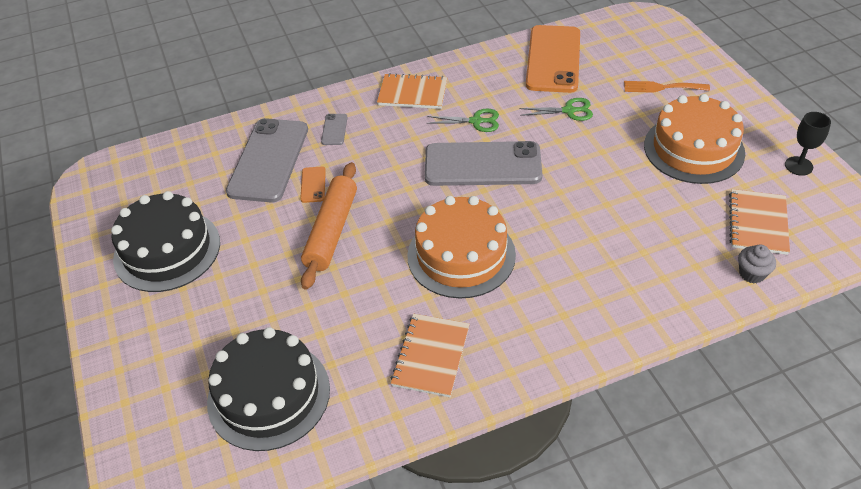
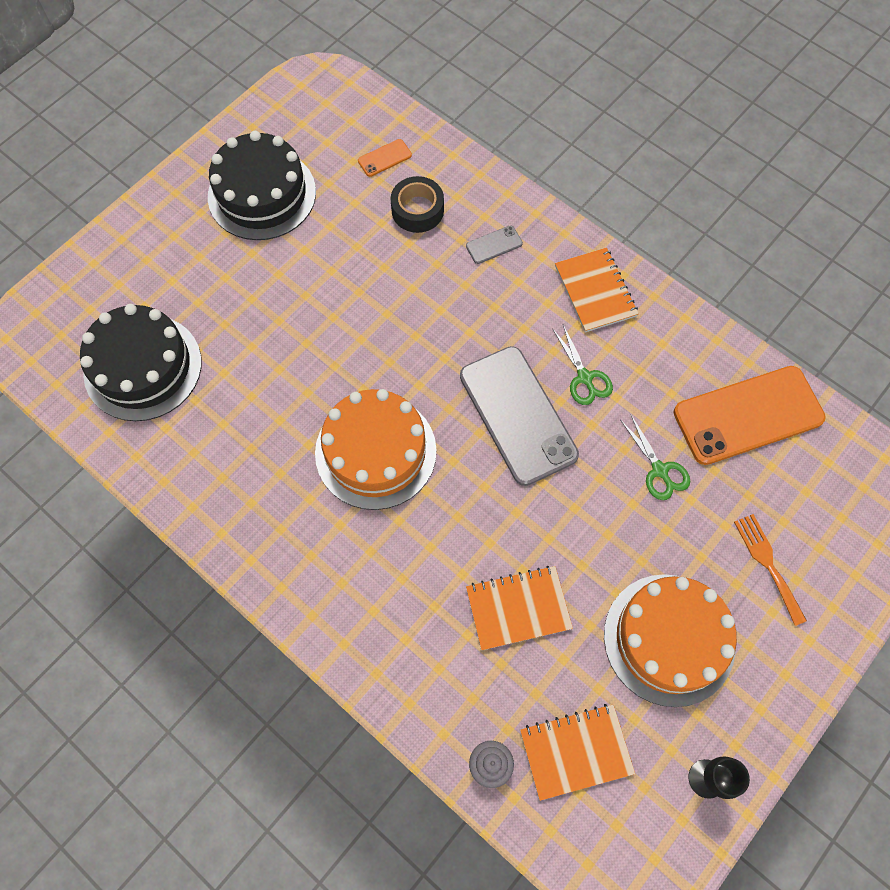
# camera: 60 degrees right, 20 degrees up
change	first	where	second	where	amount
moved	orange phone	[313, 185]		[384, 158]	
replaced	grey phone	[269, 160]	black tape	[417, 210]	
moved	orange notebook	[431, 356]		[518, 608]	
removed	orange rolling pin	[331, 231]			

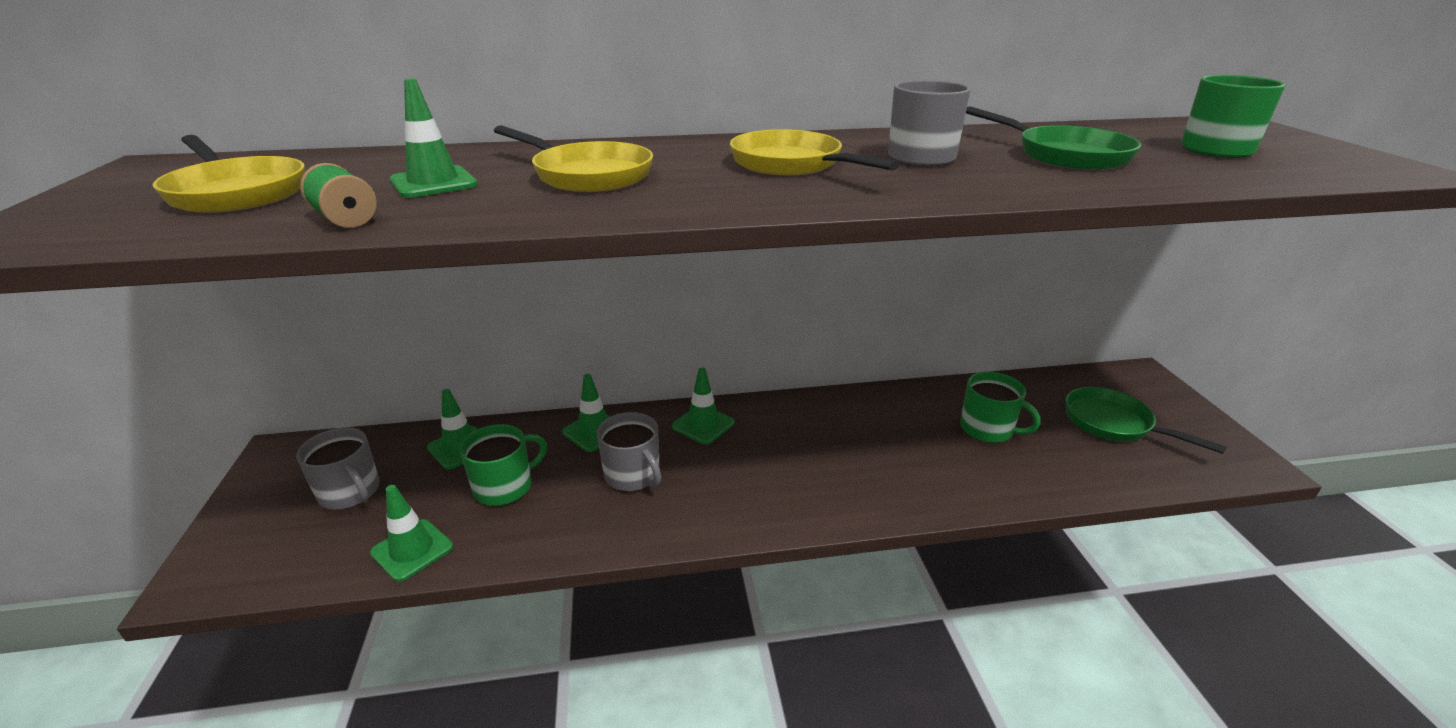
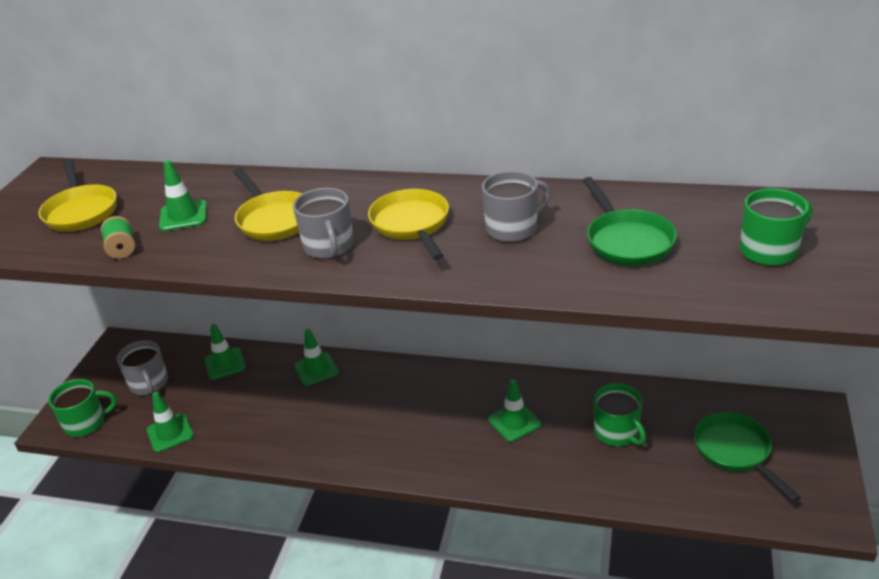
# camera: 25 degrees right, 5 degrees up
change	first	where	second	where	amount
moved	green mug	[505, 487]		[86, 423]	
moved	grey mug	[633, 475]		[329, 246]	
moved	green traffic cone	[703, 425]		[514, 422]	

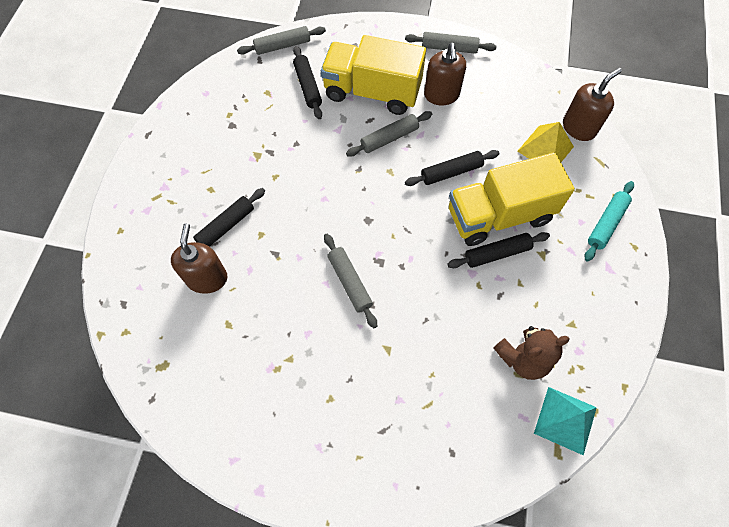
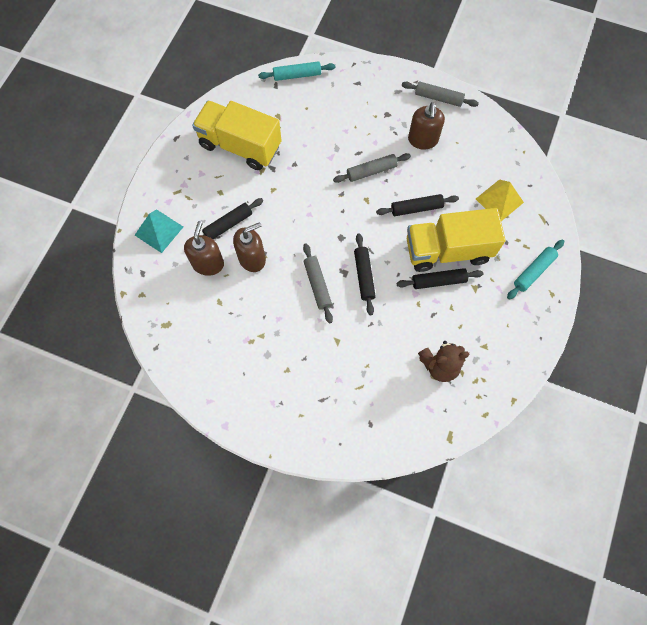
# camera: 10 degrees right, 5 degrees up
change	first	where	second	where	amount
moved	turquoise pyramid	[565, 420]		[159, 230]	
moved	yellow truck	[372, 92]		[240, 146]	
moved	brown soap dispenser	[579, 128]		[252, 258]	
recoloured	grey rolling pin	[282, 46]	turquoise rolling pin	[297, 75]	
moved	black rolling pin	[308, 86]		[364, 276]	

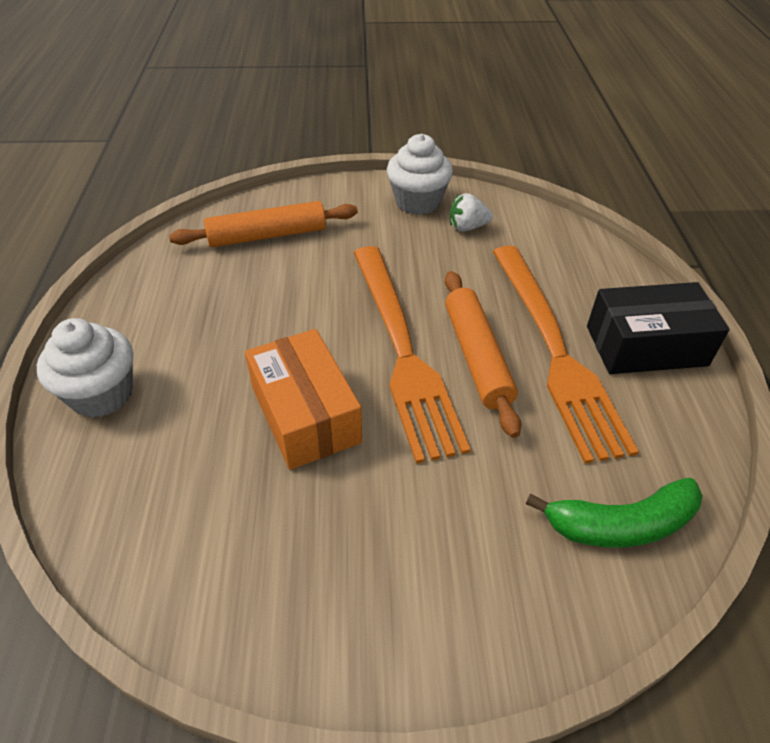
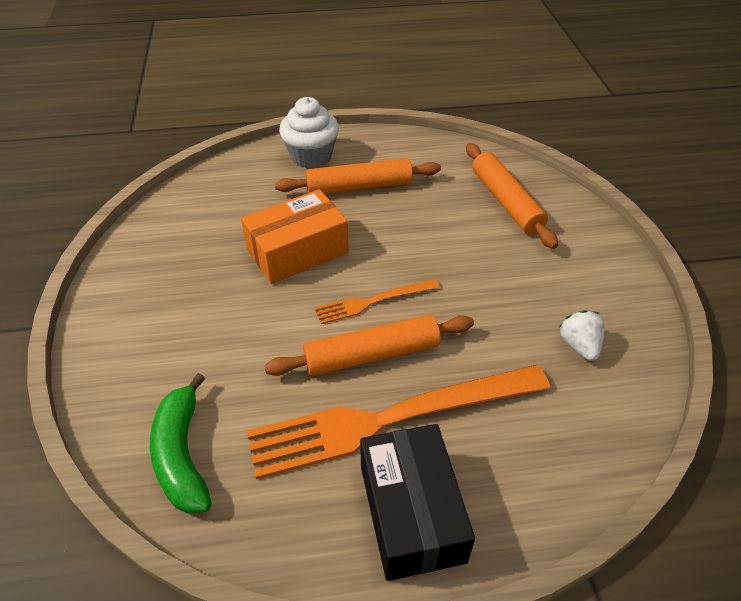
# camera: 85 degrees right, 0 degrees up
change	first	where	second	where	amount
added			orange rolling pin	[359, 187]	
resized	orange fork	[402, 350]		[373, 301]	x0.48
removed	white cupcake	[418, 202]			

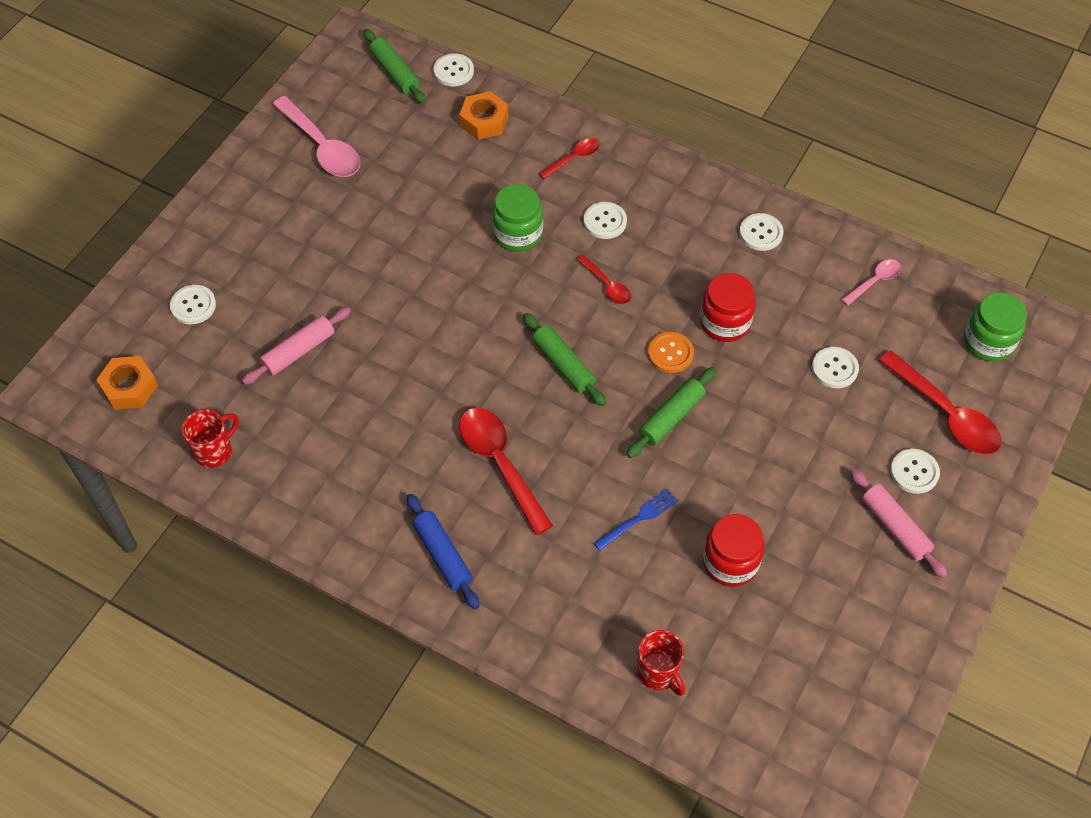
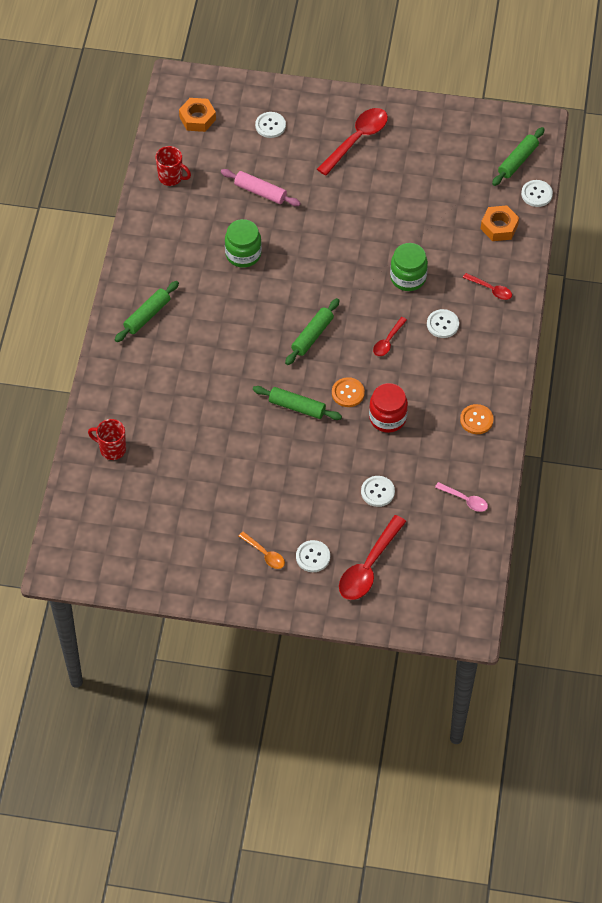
# camera: 70 degrees right, 0 degrees up
change	first	where	second	where	amount
turned	red mug	[658, 673]		[112, 449]	75 degrees clockwise
recoloured	blue rolling pin	[442, 555]	green rolling pin	[147, 315]	
moved	green jar	[988, 342]		[243, 254]	
replaced	pink rolling pin	[894, 527]	orange spoon	[265, 554]	
moved	red spoon	[500, 464]		[357, 139]	
recoloured	white button	[761, 233]	orange button	[476, 420]	
removed	pink spoon	[322, 147]			
removed	blue fork	[638, 518]			
removed	red jar	[730, 562]			

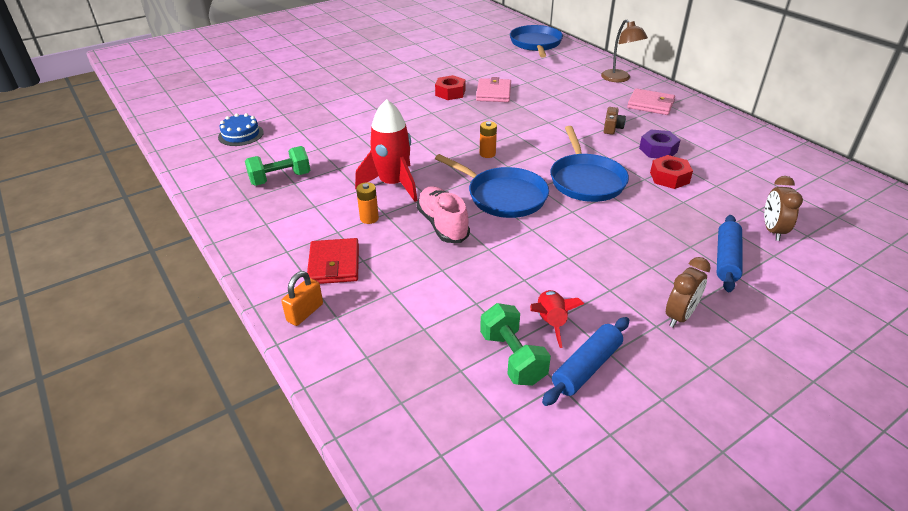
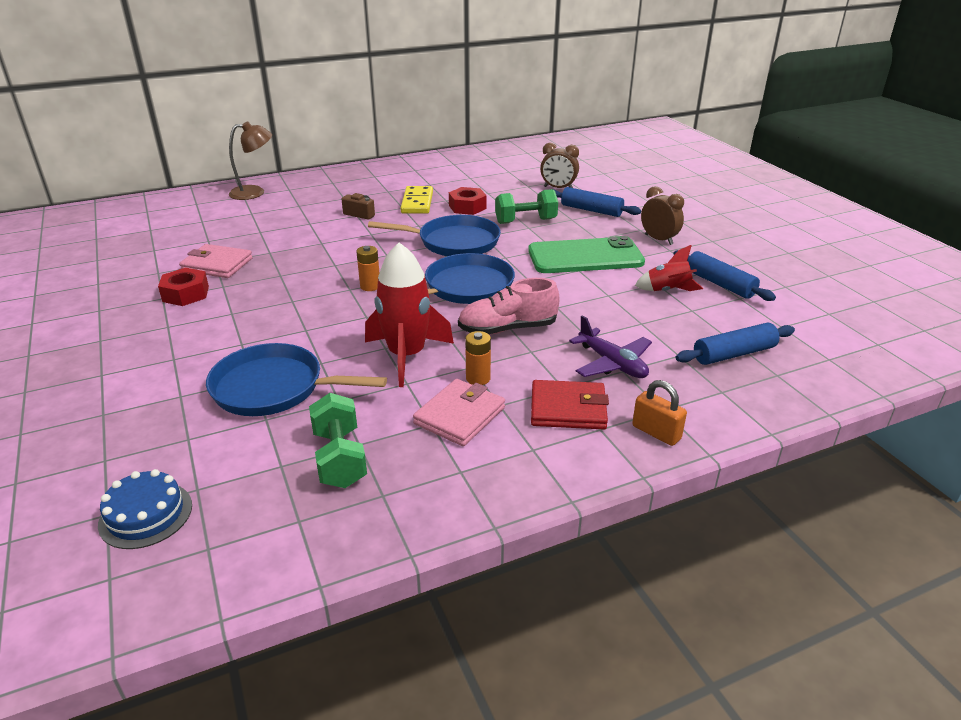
# camera: 80 degrees left, 5 degrees down
change	first	where	second	where	amount
moved	blue pan	[535, 44]		[273, 388]	
replaced	purple nut	[658, 150]	yellow domino	[417, 202]	
moved	pink wallet	[650, 104]		[459, 416]	
moved	green dumbbell	[512, 358]		[525, 221]	
added			green phone	[585, 257]	
added			purple plane	[612, 363]	
added			blue rolling pin	[734, 354]	

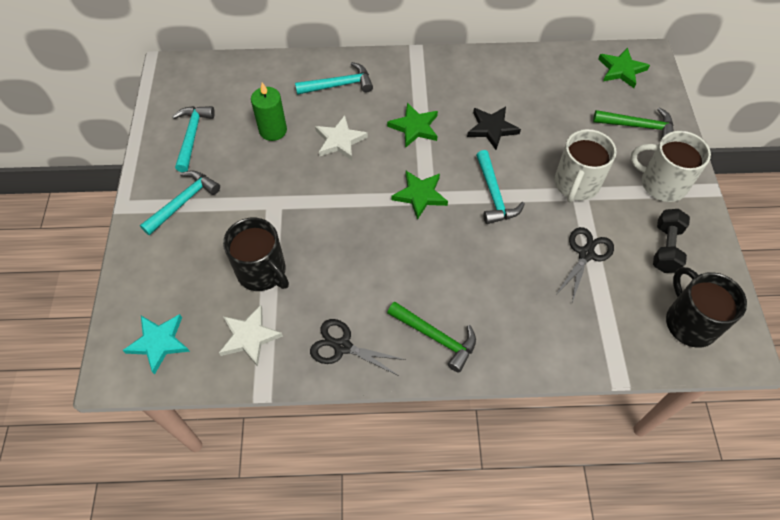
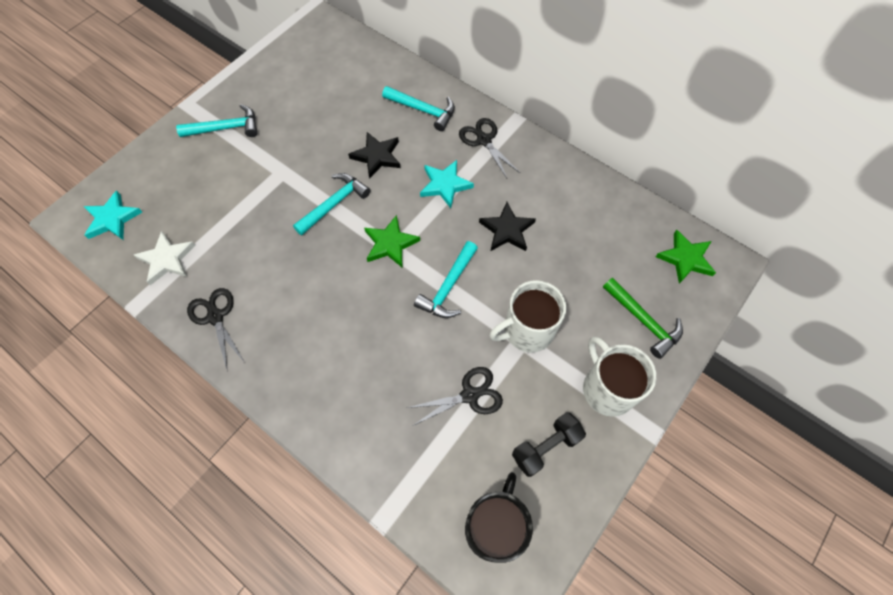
# camera: 40 degrees right, 5 degrees up
change	first	where	second	where	amount
moved	turquoise hammer	[192, 136]		[334, 204]	
recoloured	white star	[340, 141]	black star	[377, 156]	
recoloured	green star	[414, 127]	turquoise star	[445, 185]	
added			black scissors	[484, 140]	
removed	black mug	[262, 271]			
removed	green candle	[273, 130]			
removed	green hammer	[436, 337]			

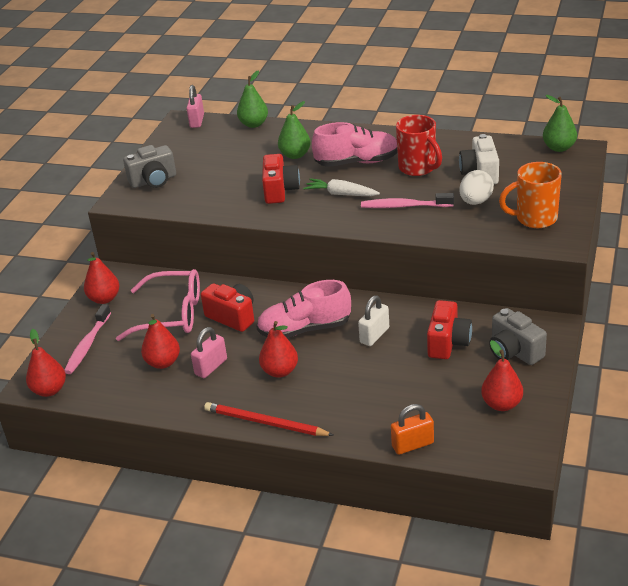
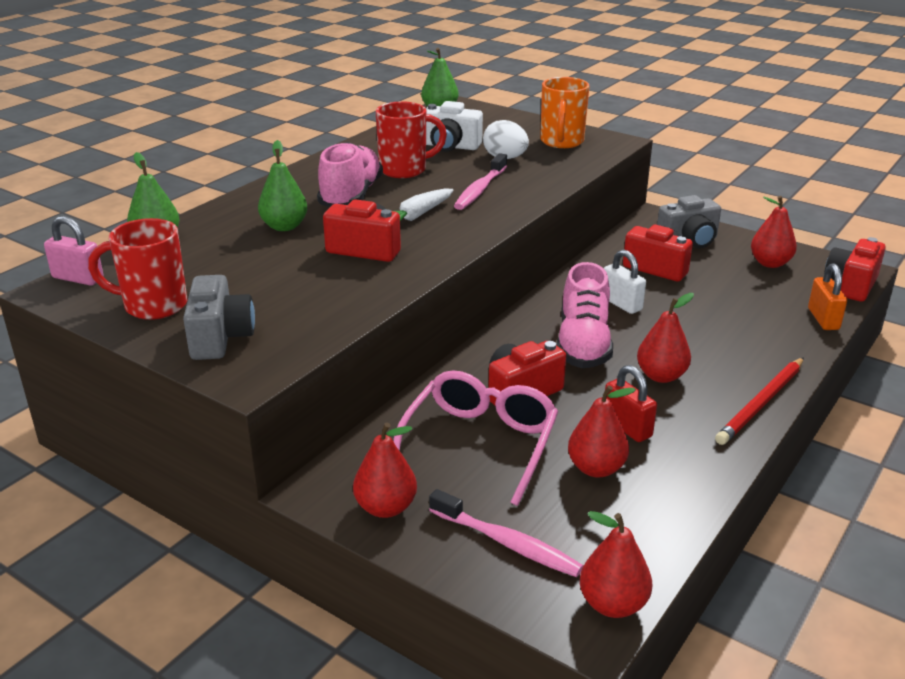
# camera: 75 degrees left, 5 degrees down
change	first	where	second	where	amount
added			red mug	[153, 306]	
recoloured	pink padlock	[211, 367]	red padlock	[627, 427]	
added			red camera	[851, 285]	

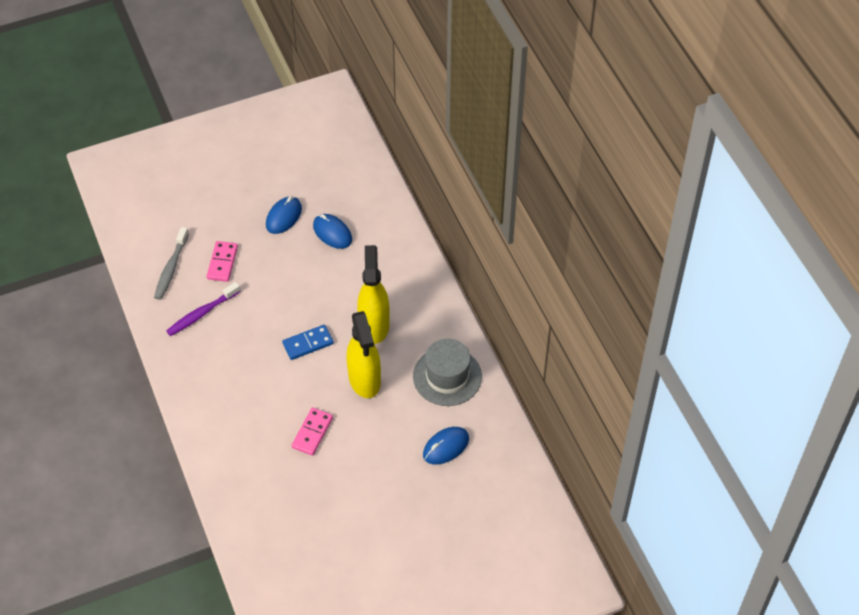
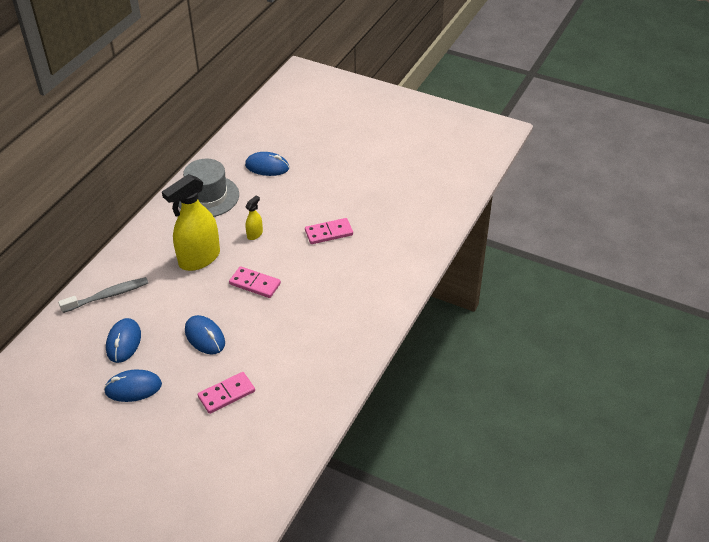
# camera: 130 degrees left, 10 degrees down
change	first	where	second	where	amount
moved	grey toothbrush	[171, 268]		[108, 296]	
added			blue mouse	[205, 337]	
recoloured	blue domino	[308, 343]	pink domino	[255, 284]	
resized	yellow spray bottle	[364, 379]		[255, 234]	x0.44
removed	purple toothbrush	[202, 313]			

